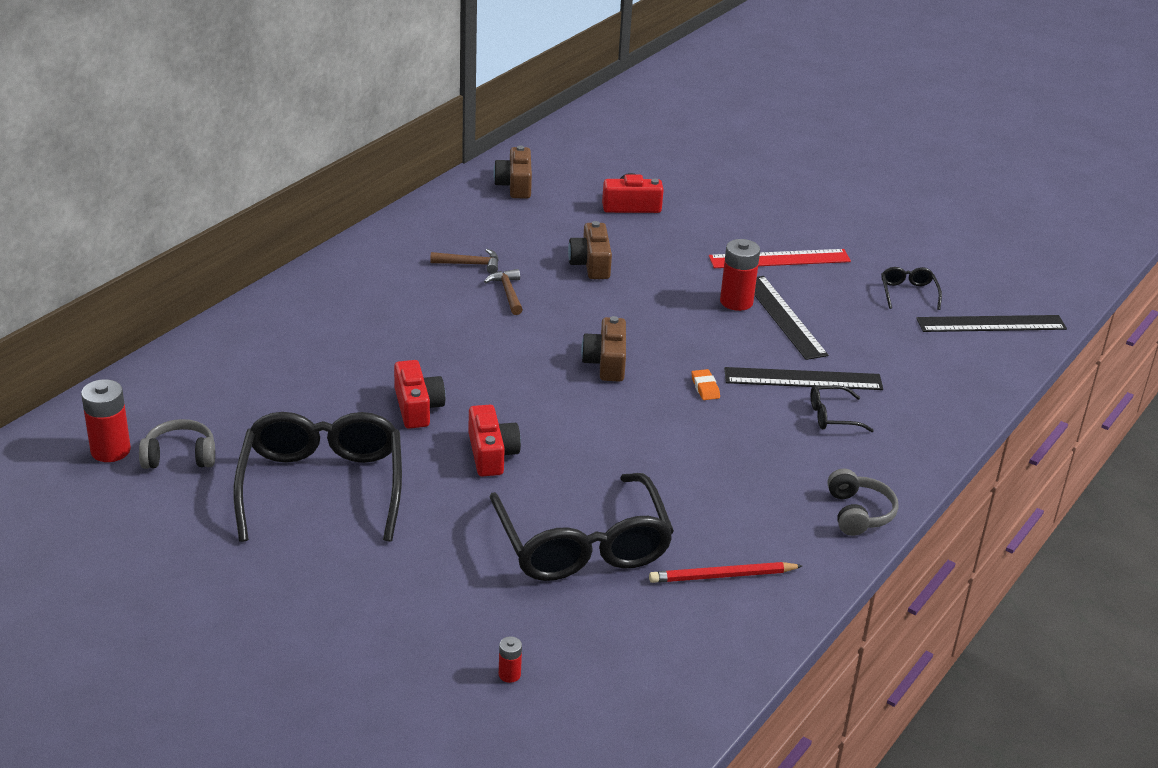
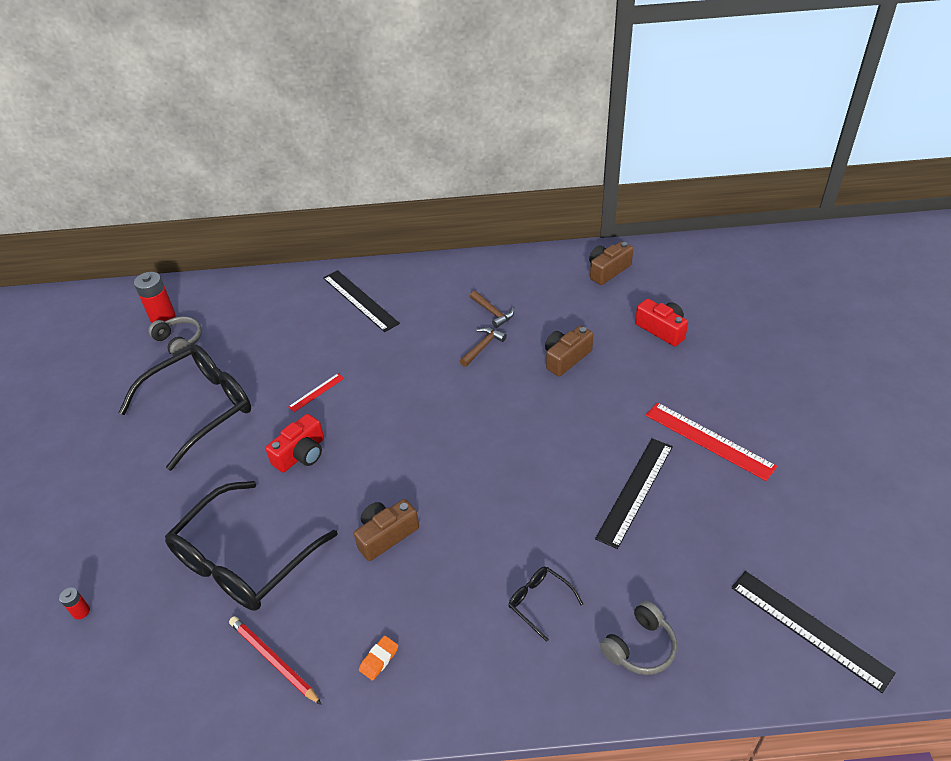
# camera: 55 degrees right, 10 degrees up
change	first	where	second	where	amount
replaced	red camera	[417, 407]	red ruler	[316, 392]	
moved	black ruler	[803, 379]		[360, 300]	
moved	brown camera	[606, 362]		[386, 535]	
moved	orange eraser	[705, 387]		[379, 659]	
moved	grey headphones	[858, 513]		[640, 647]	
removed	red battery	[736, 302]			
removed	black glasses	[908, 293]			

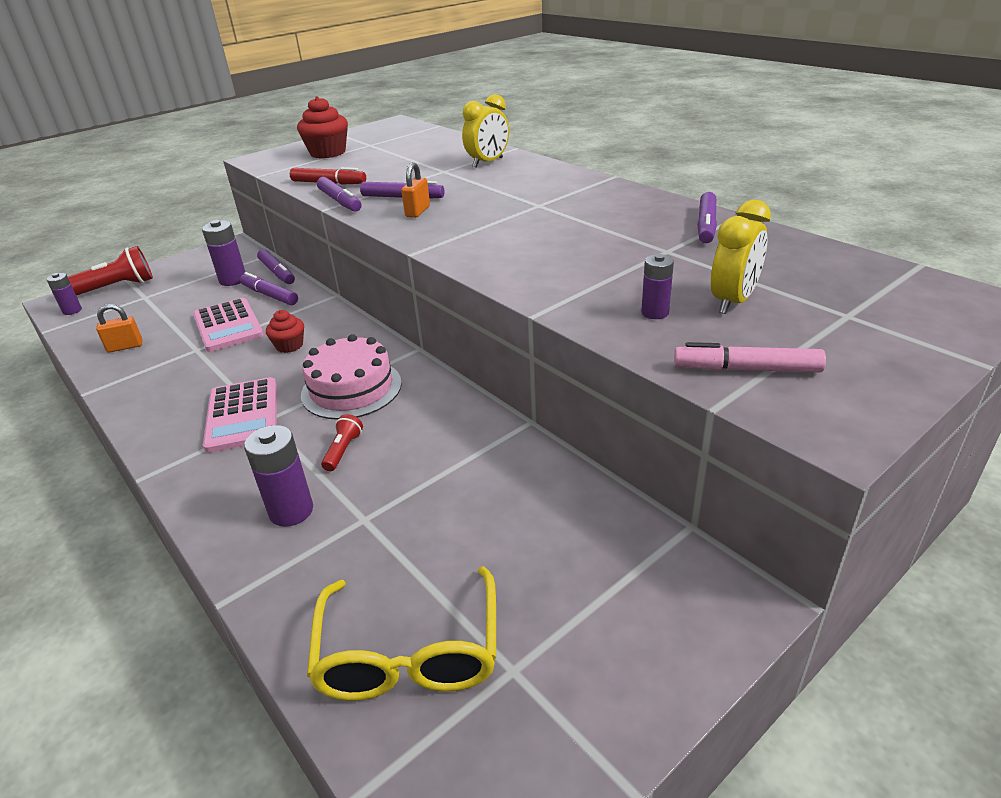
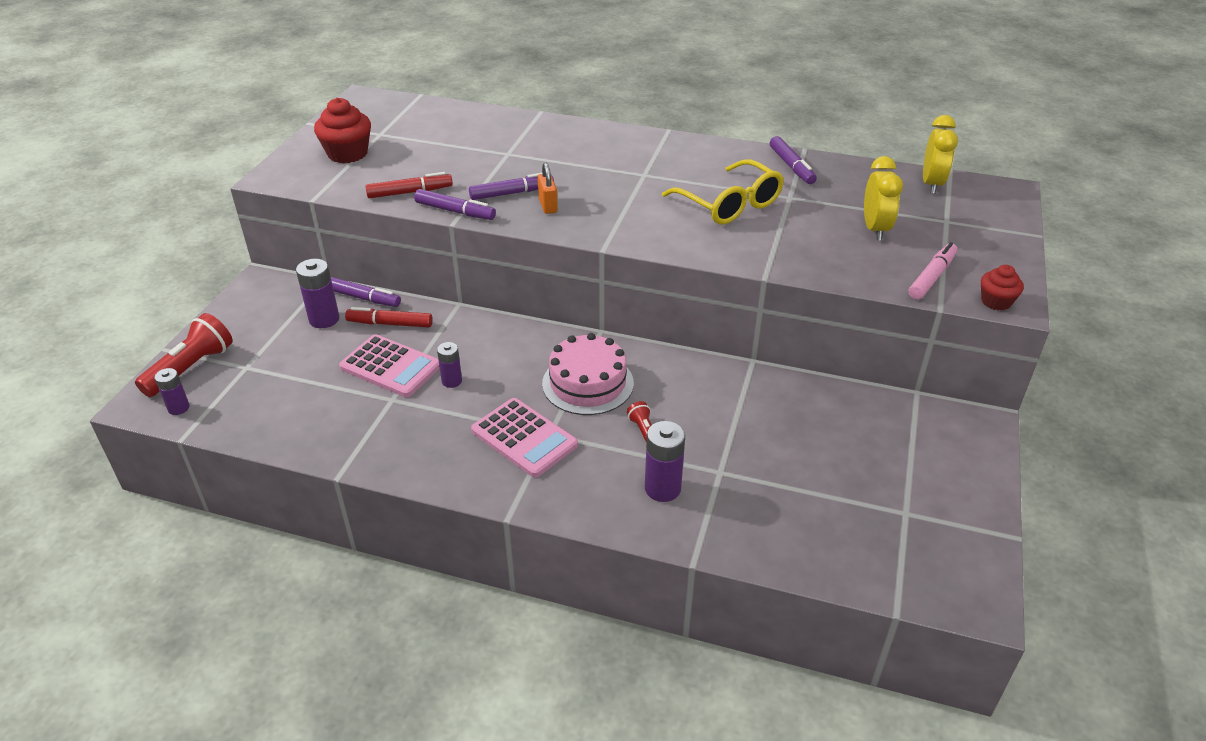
# camera: 35 degrees left, 5 degrees up
change	first	where	second	where	amount
recoloured	purple marker	[270, 295]	red marker	[390, 324]	
moved	purple battery	[655, 313]		[452, 381]	
moved	yellow glasses	[409, 652]		[729, 204]	
turned	pink marker	[747, 369]		[931, 277]	150 degrees clockwise
moved	yellow clock	[488, 162]		[931, 184]	
moved	red cupcake	[289, 345]		[996, 301]	
removed	orange padlock	[125, 347]			

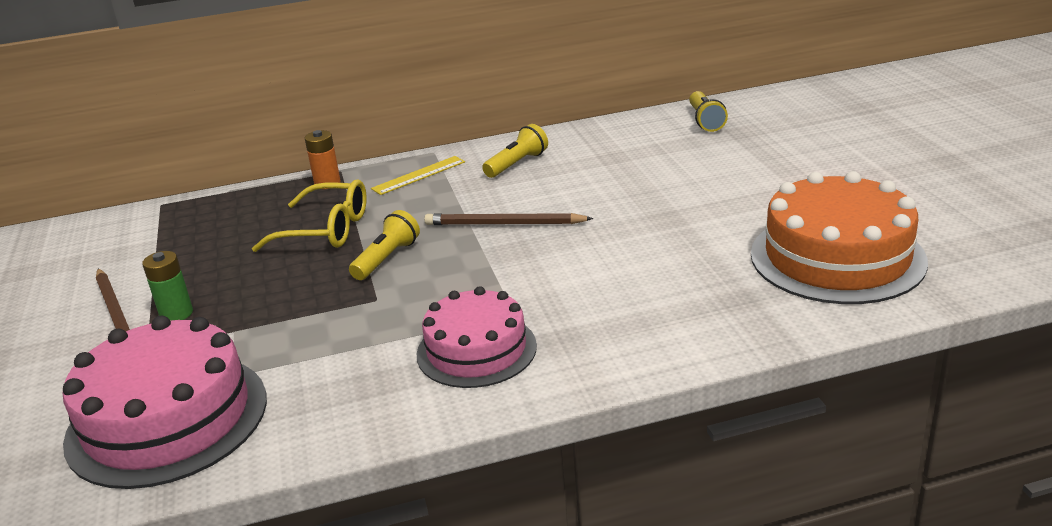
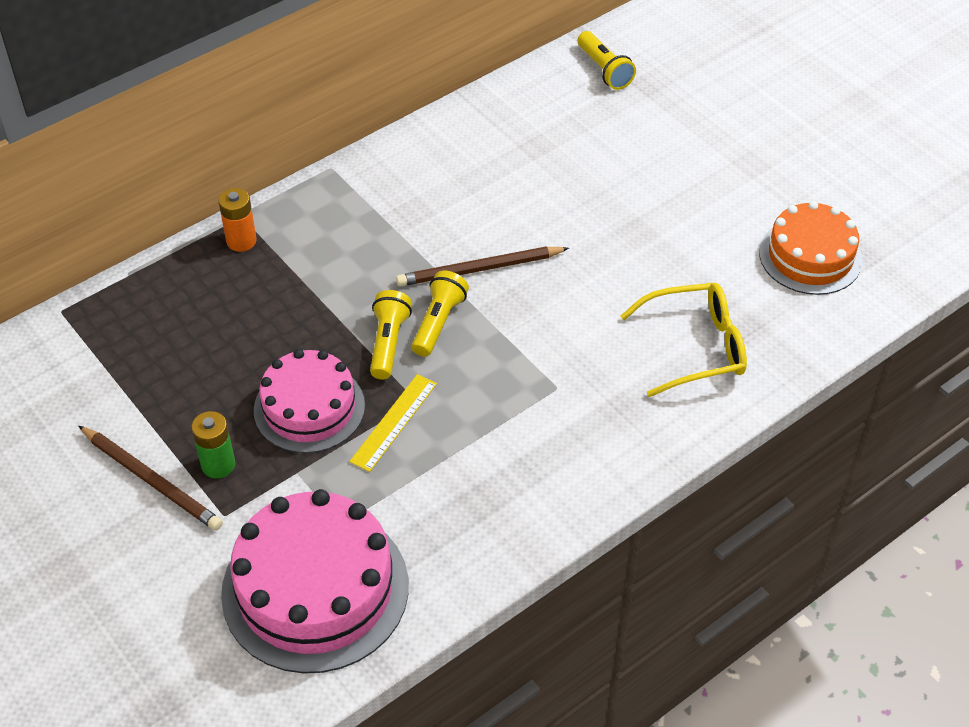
# camera: 25 degrees left, 20 degrees up
change	first	where	second	where	amount
moved	pink cake	[476, 350]		[309, 408]	
moved	yellow ruler	[419, 175]		[394, 422]	
moved	yellow flashlight	[517, 164]		[438, 322]	
moved	yellow glasses	[326, 230]		[696, 347]	
resized	orange cake	[837, 257]		[810, 256]	x0.65

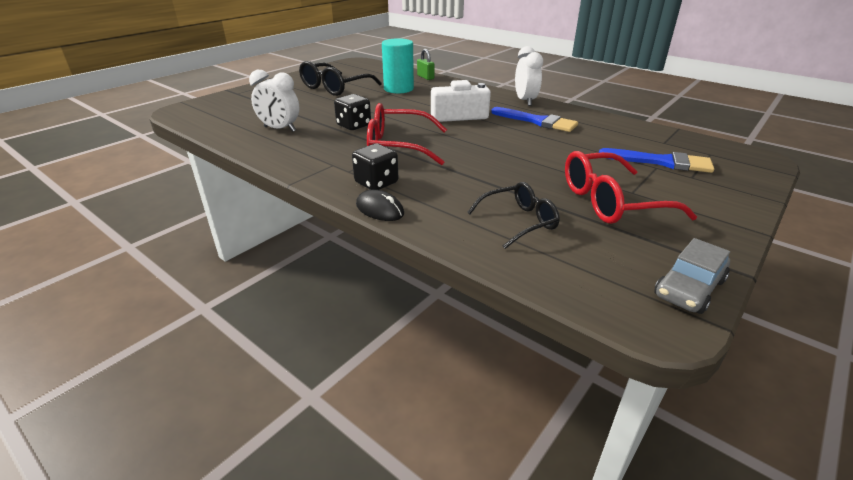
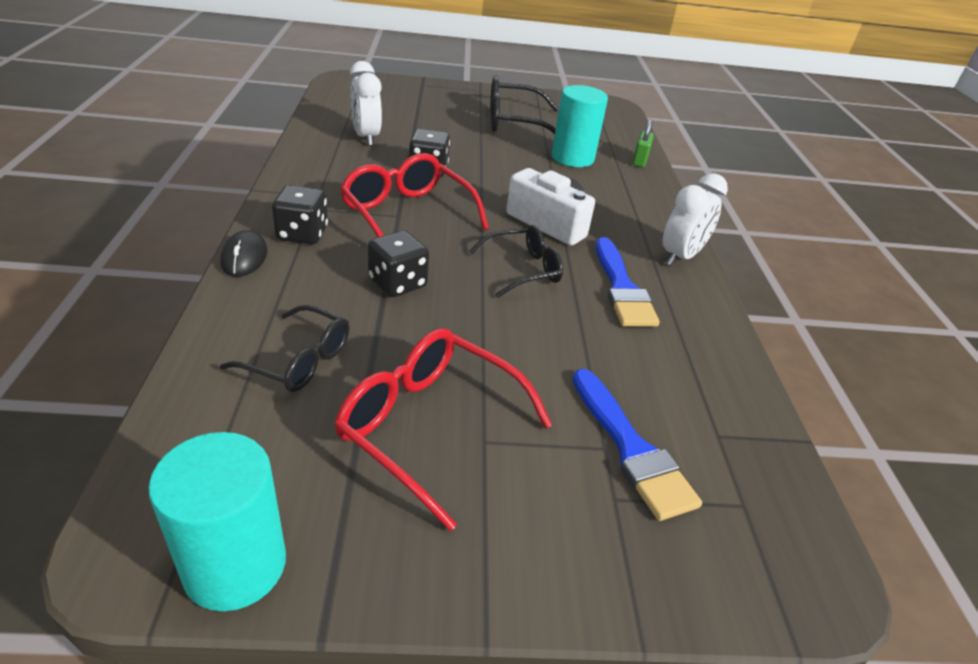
# camera: 45 degrees right, 5 degrees up
change	first	where	second	where	amount
replaced	grey car	[689, 288]	turquoise cylinder	[235, 565]	
added			black dice	[397, 283]	
added			black glasses	[522, 269]	

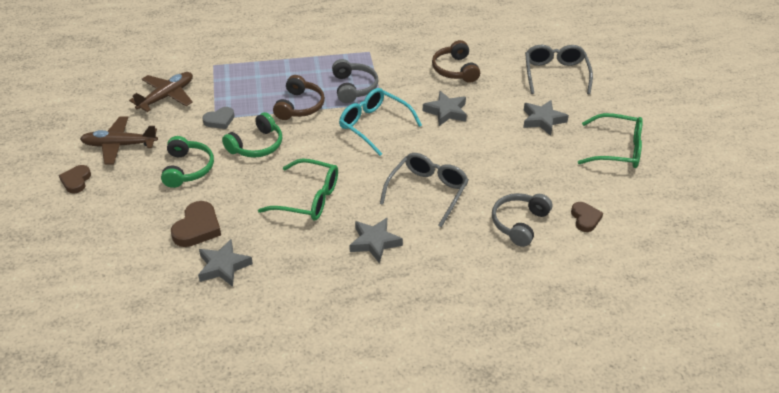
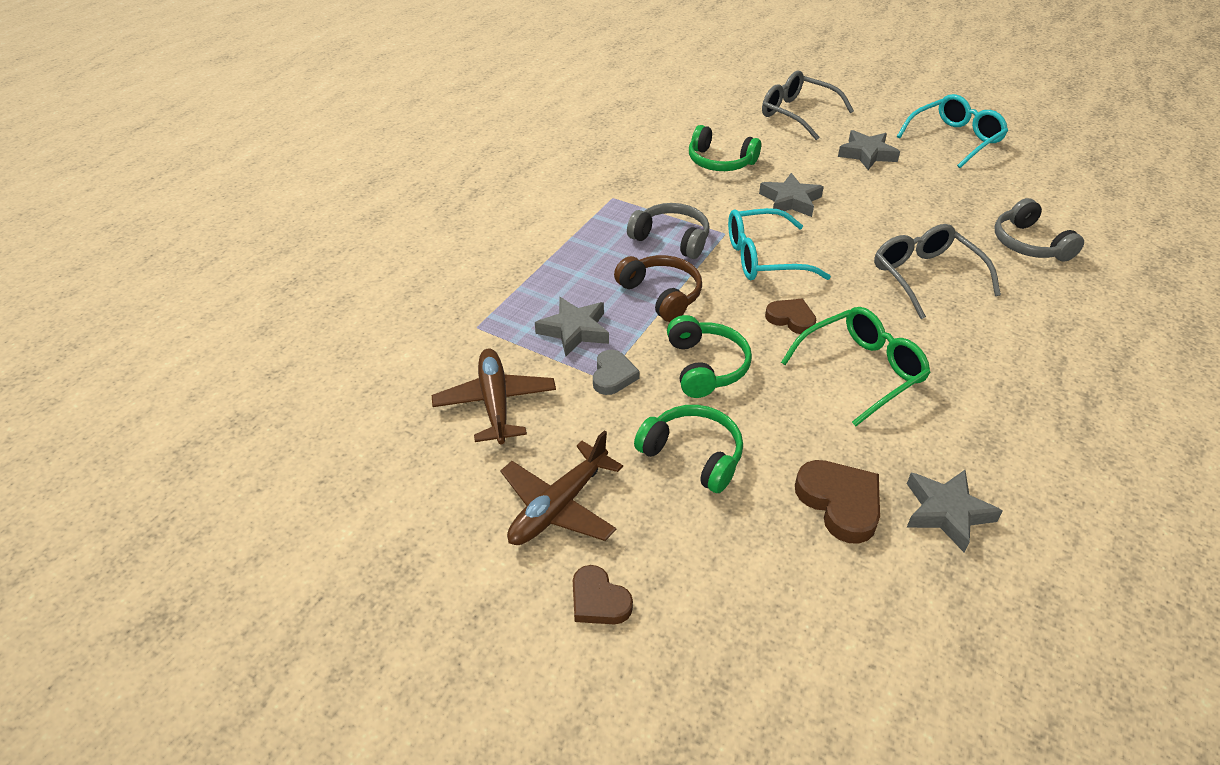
# camera: 50 degrees left, 0 degrees up
change	first	where	second	where	amount
moved	grey star	[374, 242]		[574, 330]	
recoloured	brown headphones	[455, 70]	green headphones	[720, 162]	
moved	brown heart	[585, 218]		[791, 319]	
recoloured	green glasses	[616, 149]	turquoise glasses	[954, 139]	

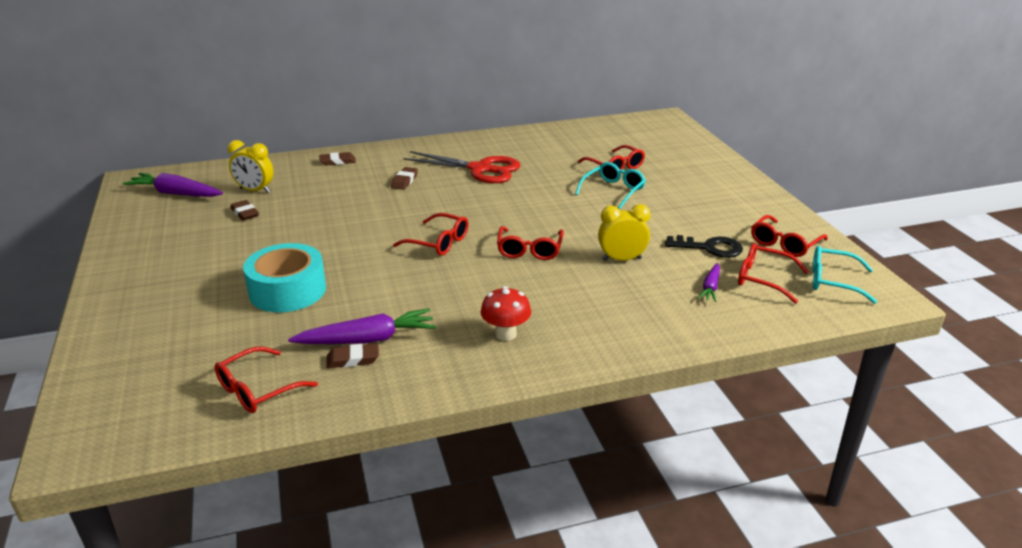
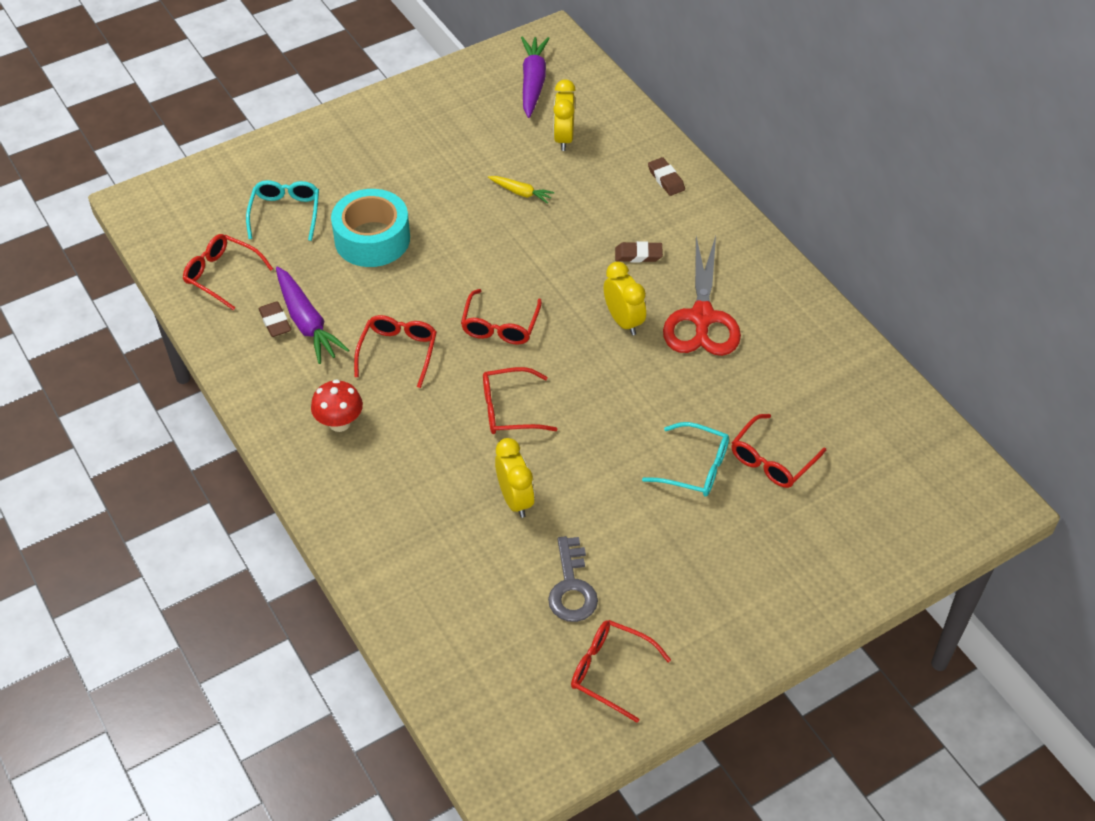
# camera: 75 degrees right, 20 degrees up
change	first	where	second	where	amount
moved	turquoise glasses	[832, 281]		[285, 213]	
moved	red glasses	[763, 279]		[398, 352]	
added			yellow carrot	[521, 193]	
recoloured	black key	[710, 248]	grey key	[572, 587]	
added			yellow clock	[623, 321]	
removed	brown eraser	[245, 213]			
removed	purple carrot	[710, 287]			

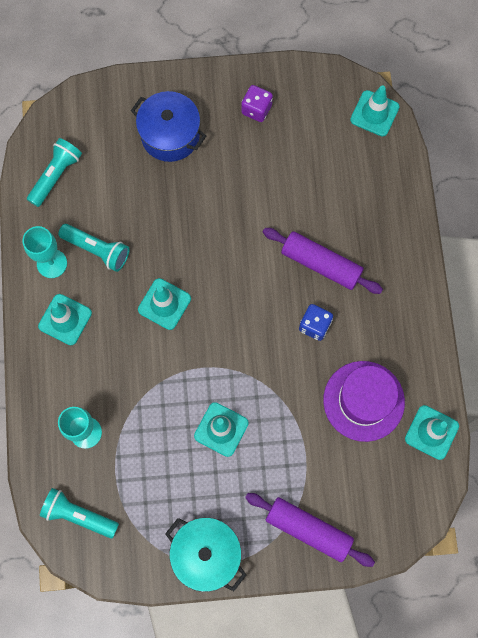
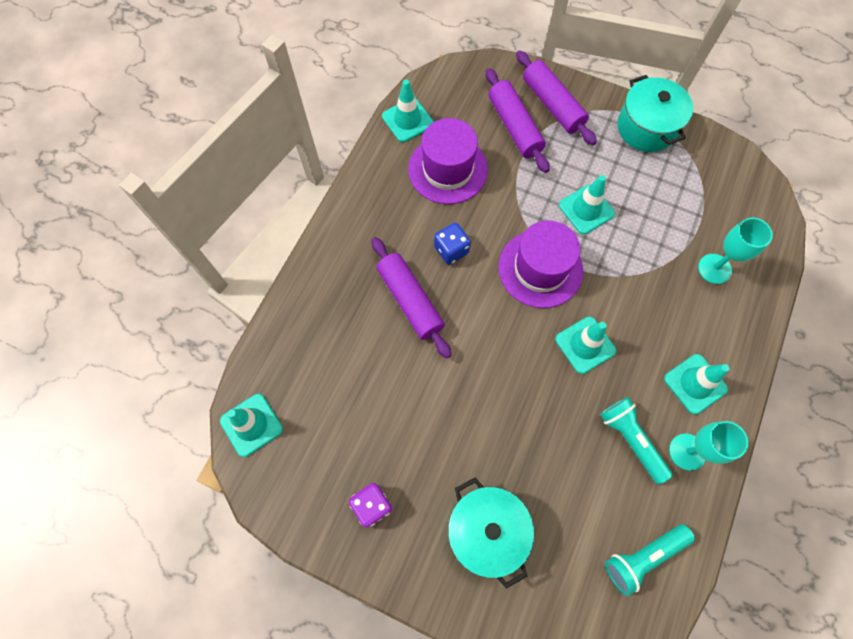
# camera: 150 degrees left, 5 degrees down
change	first	where	second	where	amount
recoloured	blue pot	[170, 135]	turquoise pot	[486, 531]	
added			purple rolling pin	[514, 127]	
added			purple hat	[540, 268]	
removed	turquoise flashlight	[78, 515]			

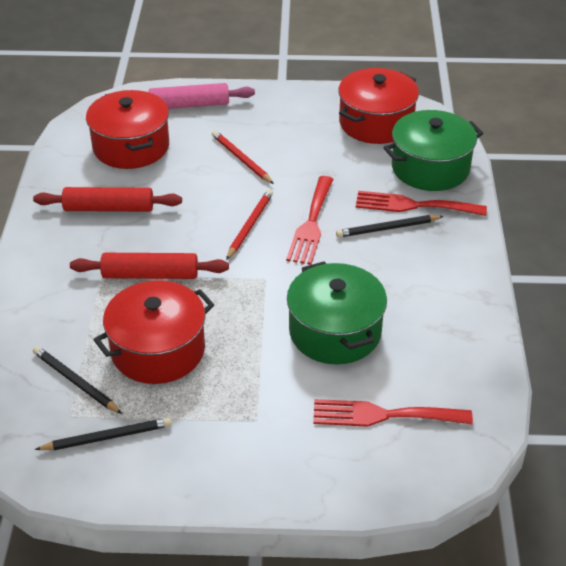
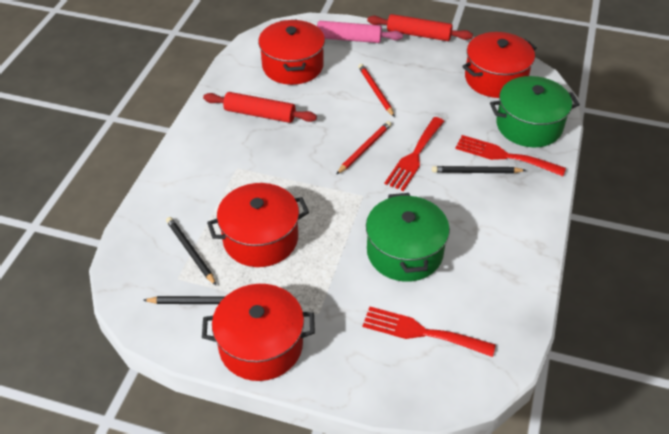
# camera: 15 degrees right, 5 degrees up
change	first	where	second	where	amount
added			red pot	[261, 345]	
moved	red rolling pin	[150, 274]		[418, 34]	

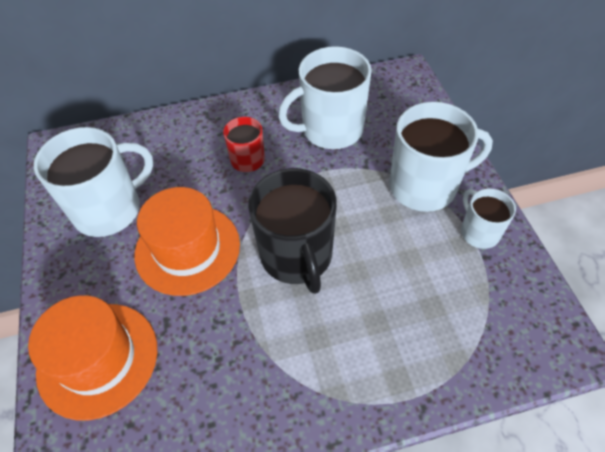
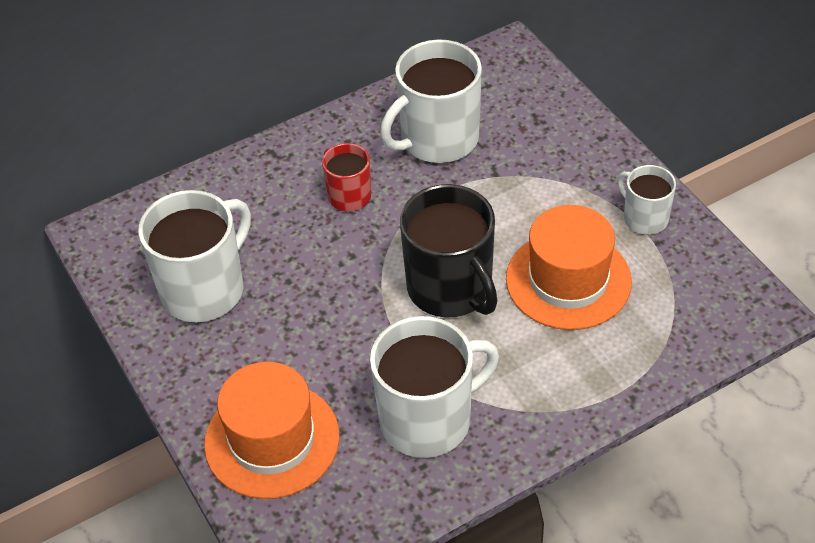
# camera: 15 degrees left, 5 degrees down
change	first	where	second	where	amount
moved	white mug	[424, 186]		[428, 419]	
moved	orange hat	[187, 249]		[568, 280]	

